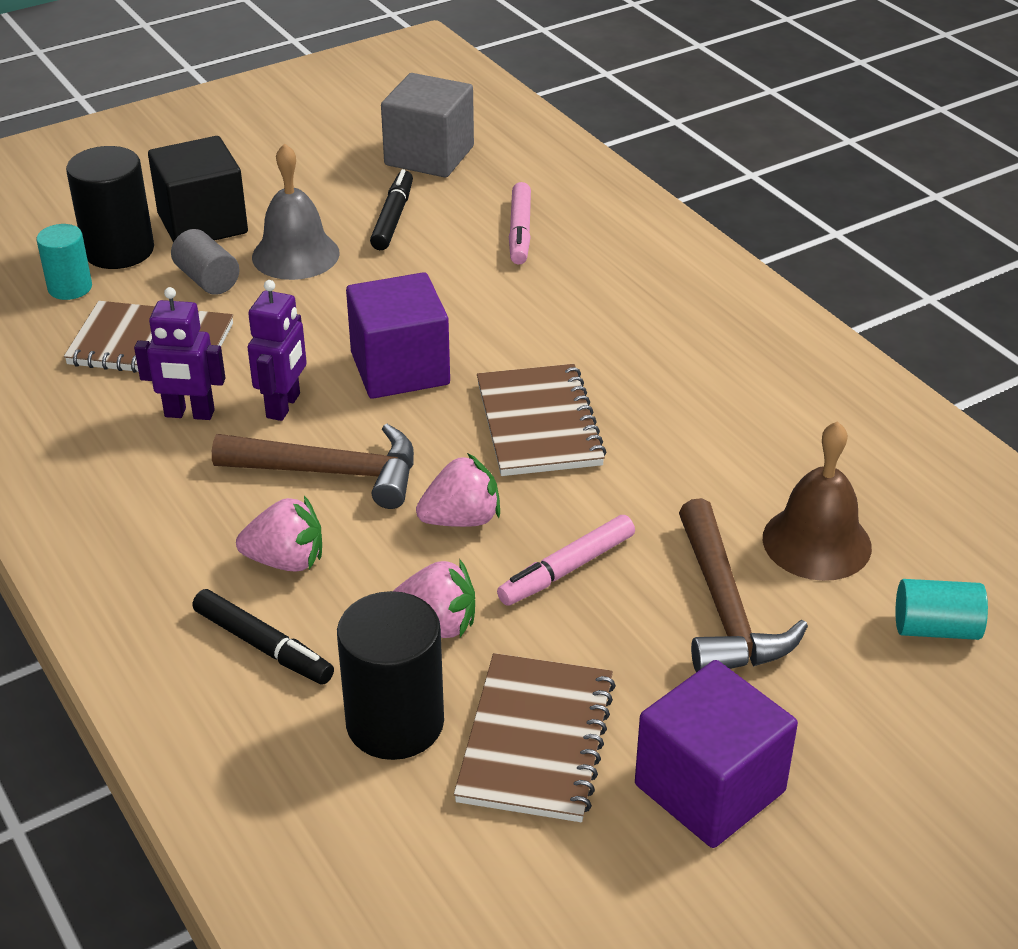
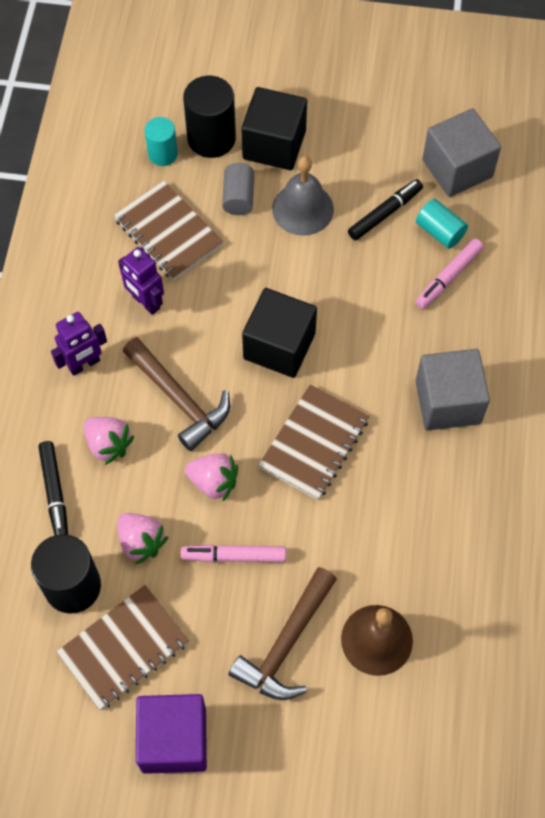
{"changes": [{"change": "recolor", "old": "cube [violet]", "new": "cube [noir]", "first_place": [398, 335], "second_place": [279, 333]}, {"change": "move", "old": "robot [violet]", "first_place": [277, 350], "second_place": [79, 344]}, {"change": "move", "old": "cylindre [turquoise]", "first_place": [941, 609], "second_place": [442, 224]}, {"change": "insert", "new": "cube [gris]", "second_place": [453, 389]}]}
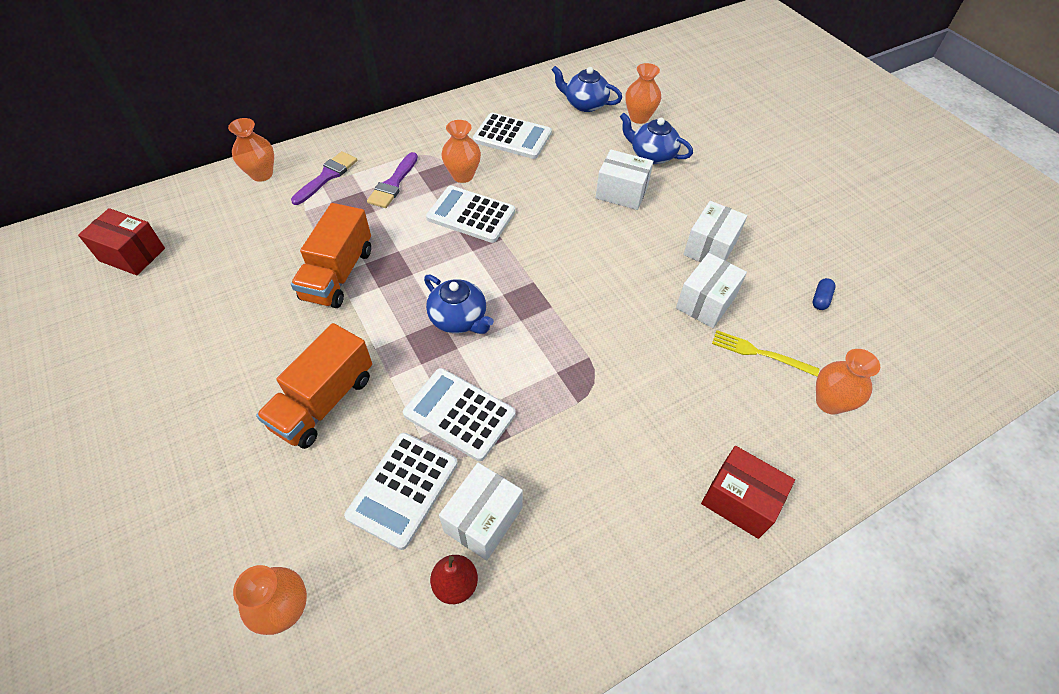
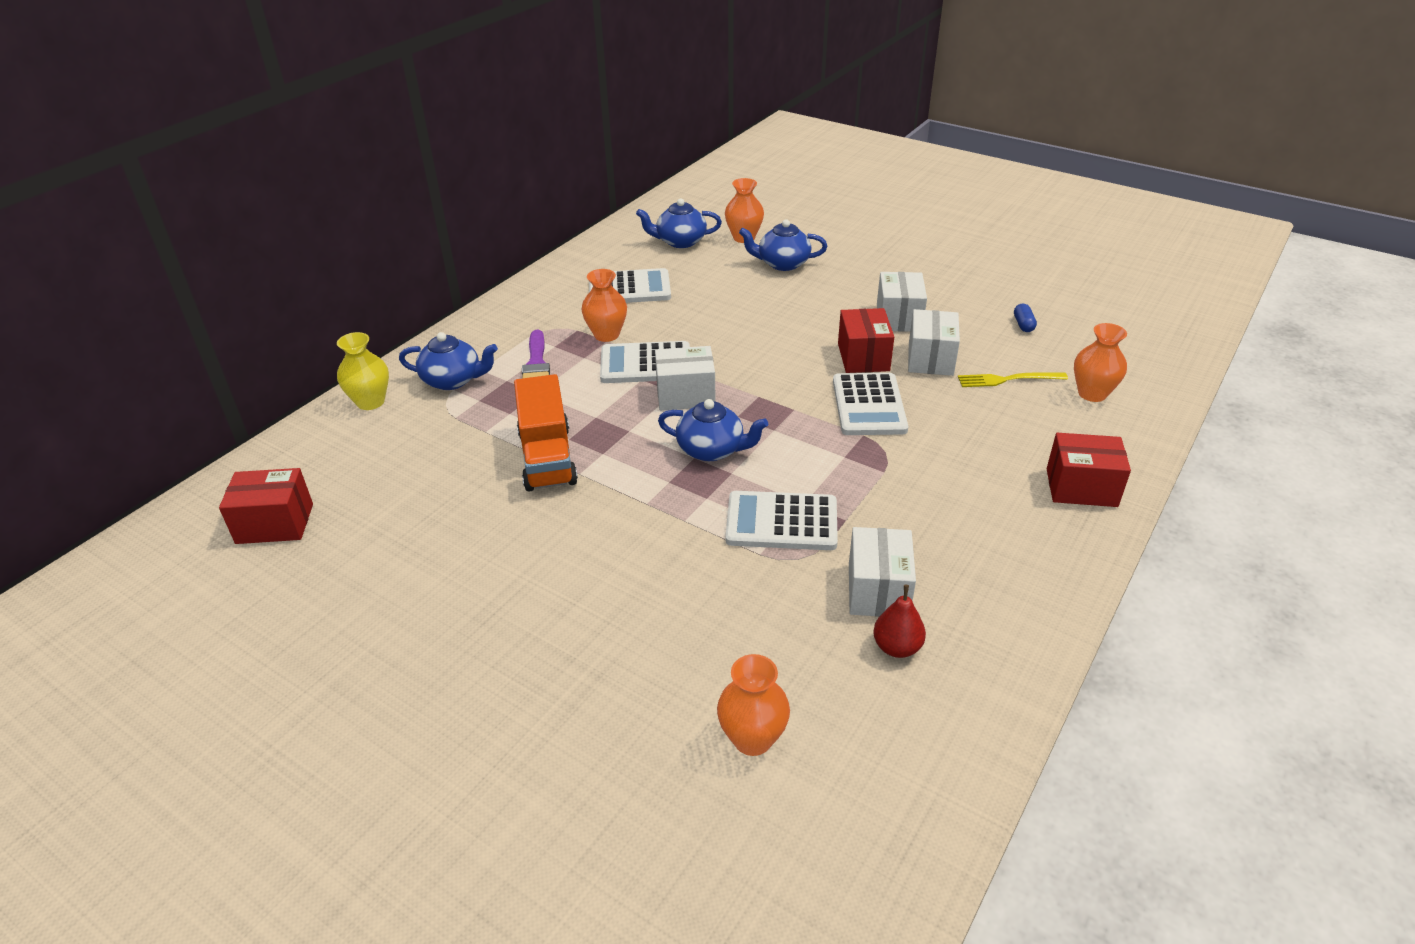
{"changes": [{"change": "recolor", "old": "vase [orange]", "new": "vase [jaune]", "first_place": [251, 150], "second_place": [363, 371]}, {"change": "move", "old": "boîte [blanc]", "first_place": [624, 180], "second_place": [685, 378]}, {"change": "replace", "old": "pinceau [violet]", "new": "théière [bleu]", "first_place": [324, 178], "second_place": [448, 361]}, {"change": "delete", "old": "camion [orange]", "first_place": [314, 386]}, {"change": "move", "old": "calculatrice [blanc]", "first_place": [401, 491], "second_place": [870, 404]}, {"change": "insert", "new": "boîte [rouge]", "second_place": [866, 340]}]}
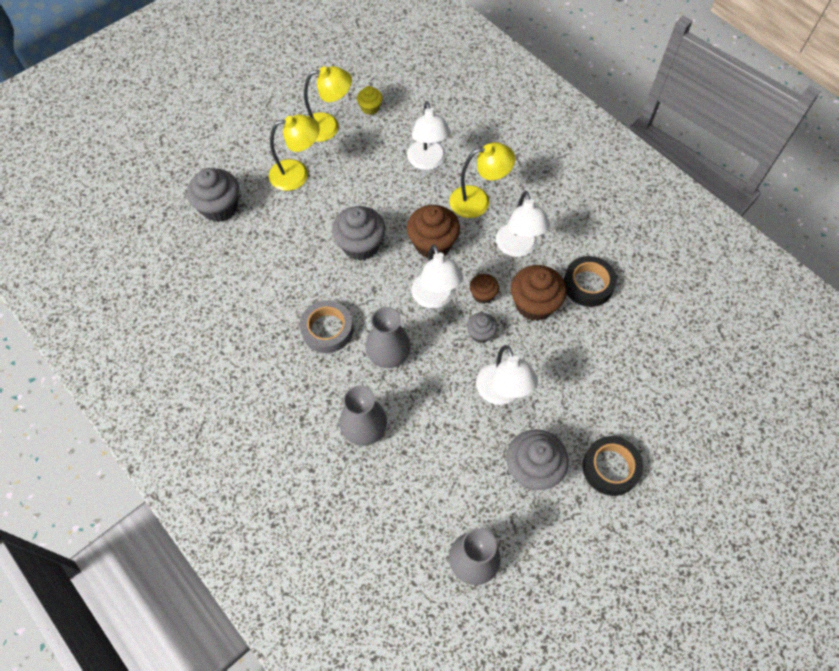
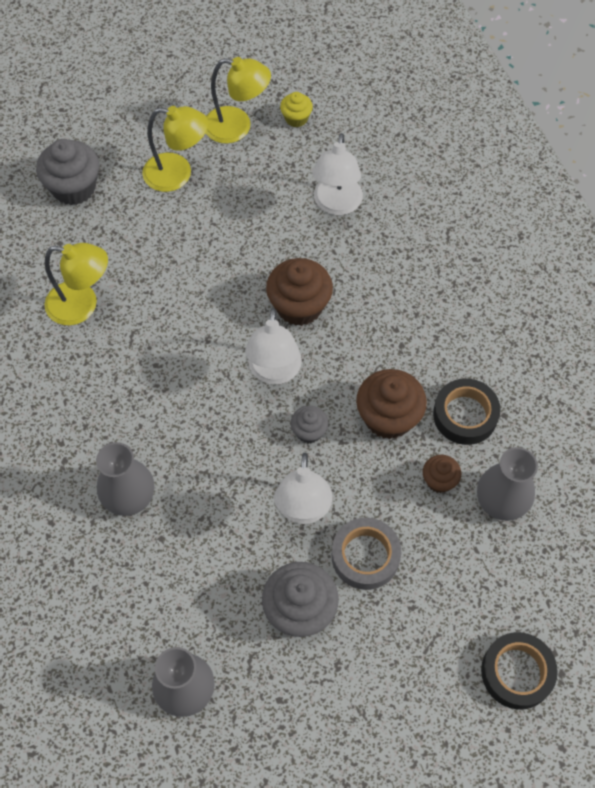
{"changes": [{"change": "move", "old": "lampe [jaune]", "first_place": [482, 180], "second_place": [76, 284]}, {"change": "delete", "old": "lampe [blanc]", "first_place": [523, 224]}, {"change": "delete", "old": "muffin [gris]", "first_place": [359, 233]}, {"change": "move", "old": "muffin [marron]", "first_place": [484, 289], "second_place": [442, 474]}, {"change": "move", "old": "ruban adhésif [gris]", "first_place": [326, 326], "second_place": [366, 554]}, {"change": "move", "old": "vase [gris]", "first_place": [388, 337], "second_place": [507, 484]}, {"change": "move", "old": "ruban adhésif [noir]", "first_place": [612, 466], "second_place": [519, 670]}]}
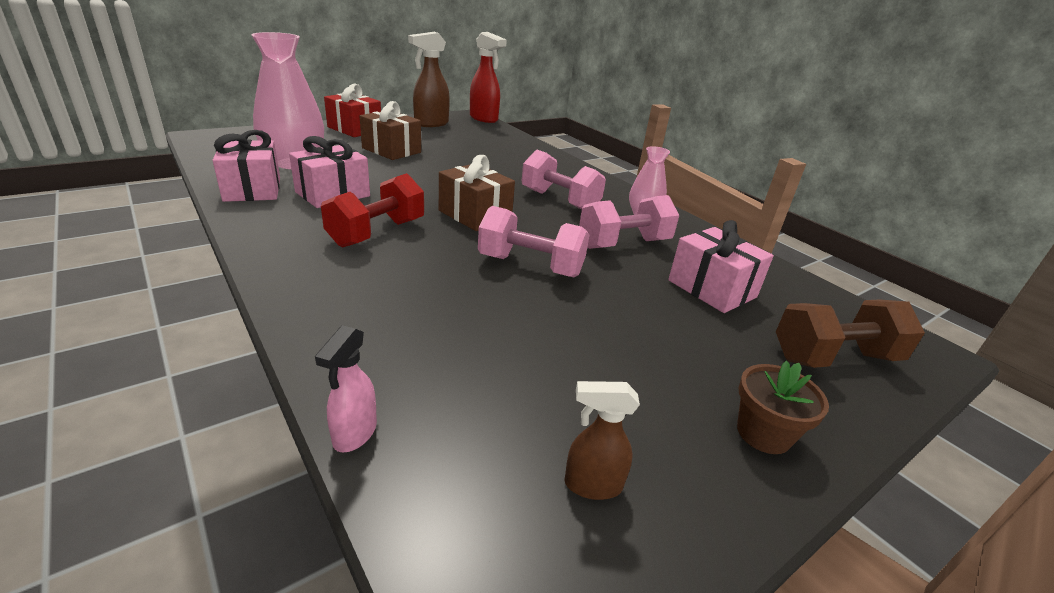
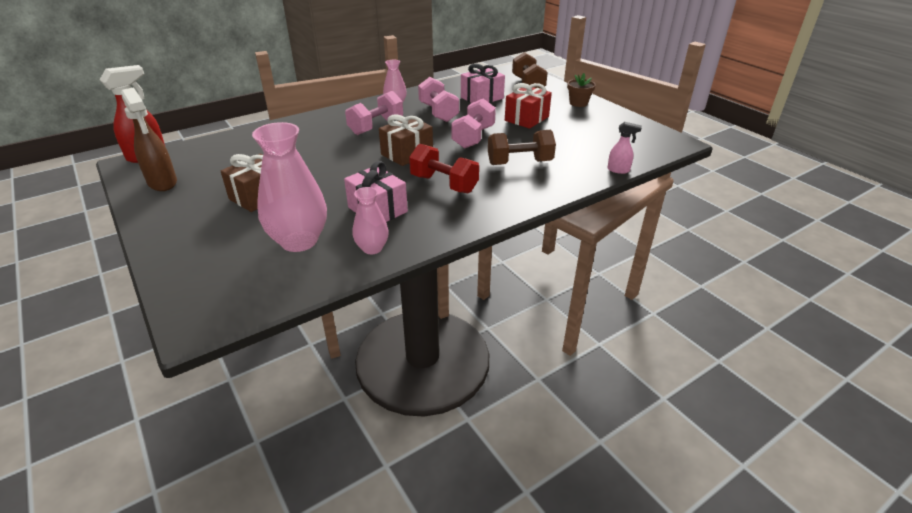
{"changes": [{"change": "move", "old": "cadeau [rouge]", "first_place": [352, 110], "second_place": [528, 106]}, {"change": "replace", "old": "cadeau [rose]", "new": "vase [rose]", "first_place": [246, 166], "second_place": [370, 220]}, {"change": "delete", "old": "vaporisateur [marron]", "first_place": [602, 440]}, {"change": "insert", "new": "haltère [marron]", "second_place": [522, 147]}]}
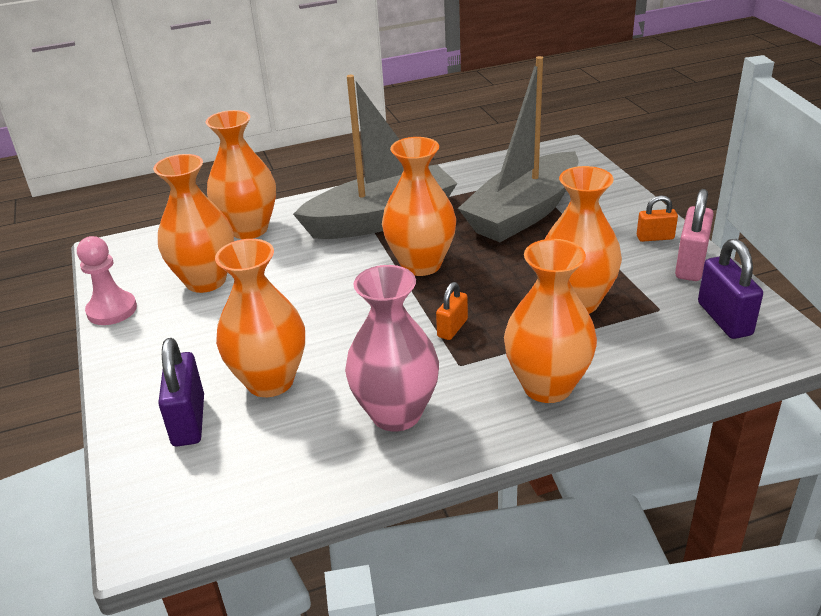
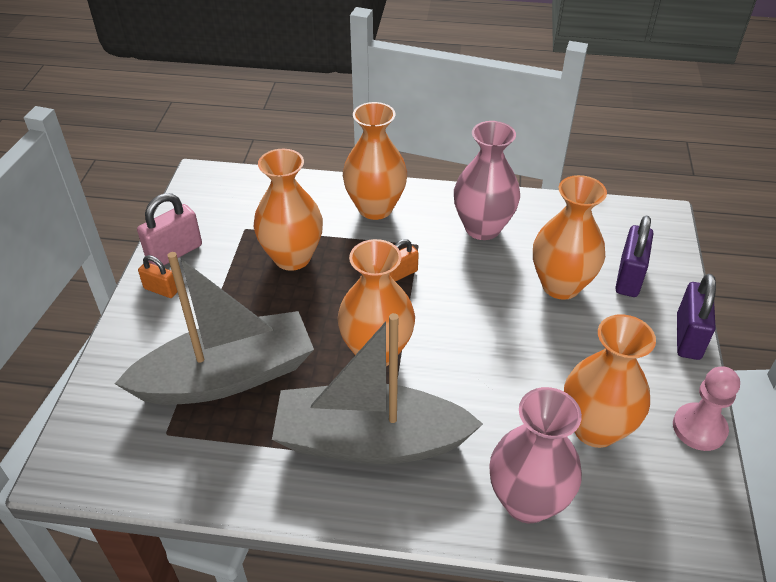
{"changes": [{"change": "recolor", "old": "vase [orange]", "new": "vase [rose]", "first_place": [241, 174], "second_place": [535, 455]}, {"change": "move", "old": "cadenas [violet]", "first_place": [730, 289], "second_place": [696, 317]}]}
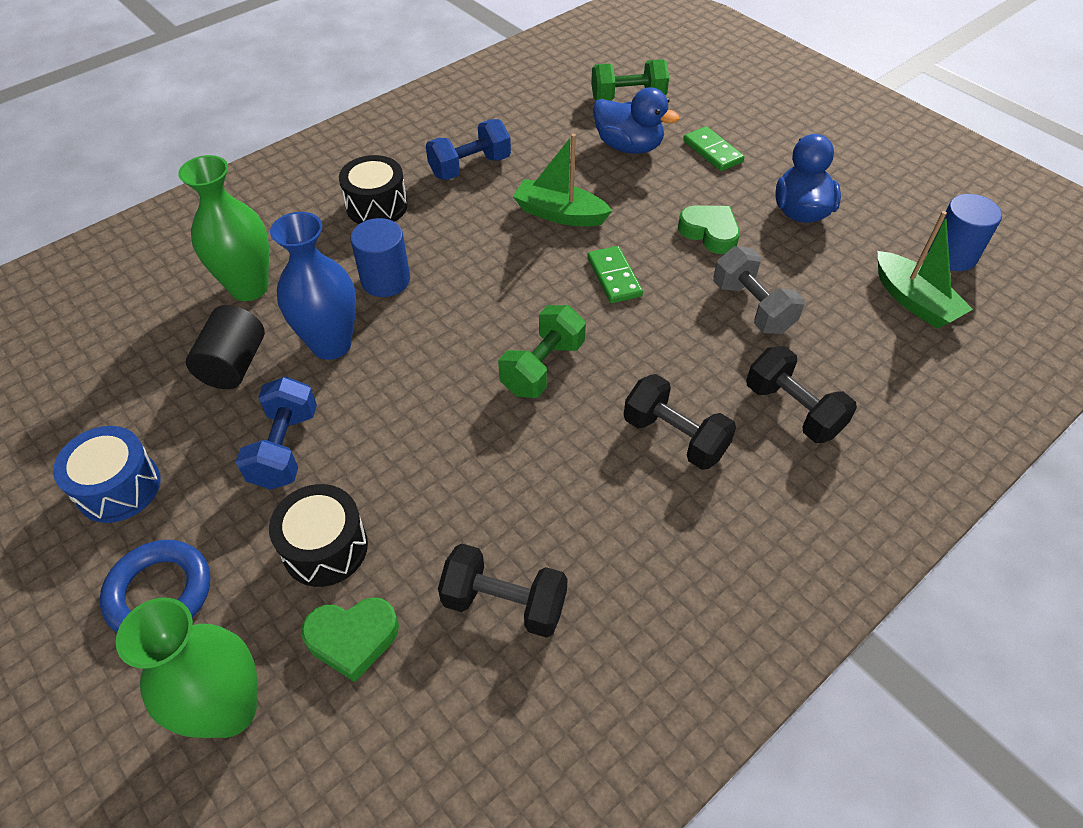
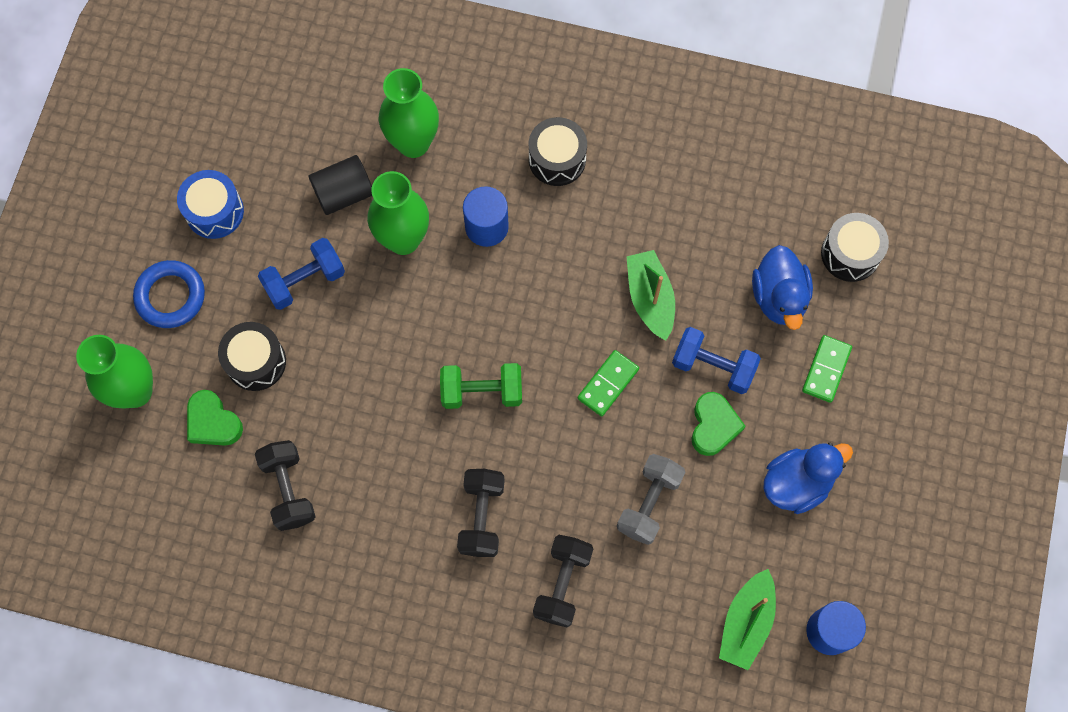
{"changes": [{"change": "replace", "old": "haltère [vert]", "new": "tambour [noir]", "first_place": [630, 80], "second_place": [855, 247]}, {"change": "move", "old": "haltère [bleu]", "first_place": [468, 149], "second_place": [716, 360]}, {"change": "recolor", "old": "vase [bleu]", "new": "vase [vert]", "first_place": [313, 286], "second_place": [398, 213]}]}
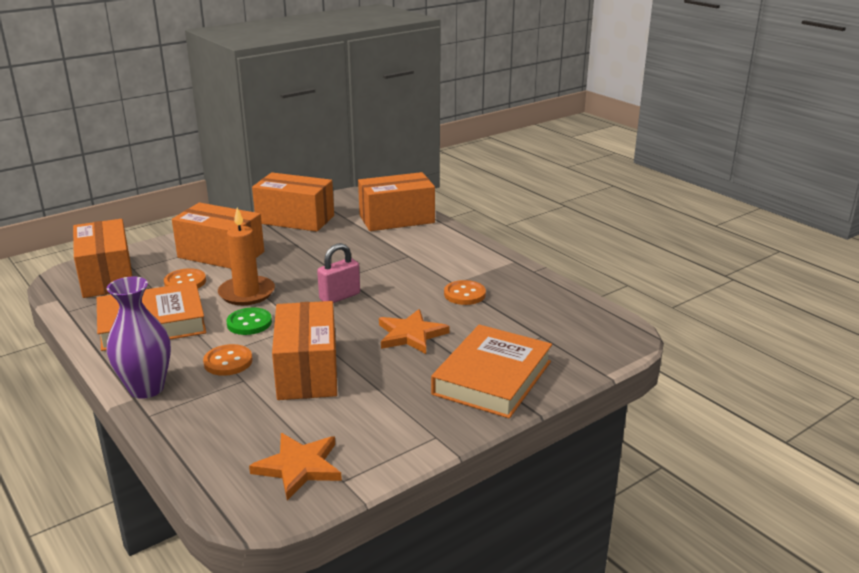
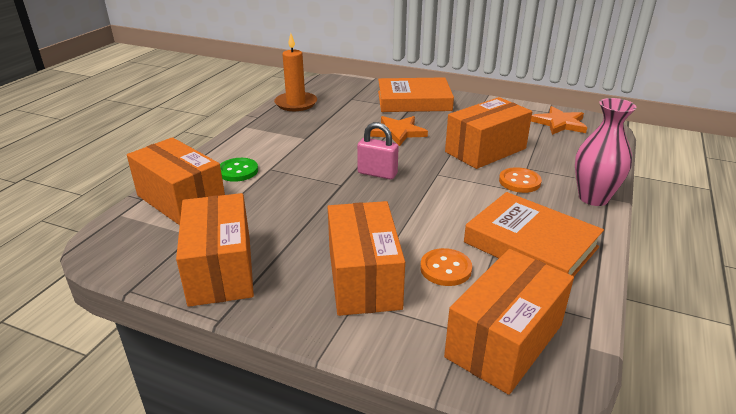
{"changes": [{"change": "move", "old": "bougie [orange]", "first_place": [246, 256], "second_place": [295, 72]}, {"change": "recolor", "old": "vase [violet]", "new": "vase [rose]", "first_place": [138, 338], "second_place": [606, 152]}, {"change": "delete", "old": "bouton [orange]", "first_place": [465, 292]}, {"change": "move", "old": "bouton [vert]", "first_place": [249, 321], "second_place": [239, 170]}]}
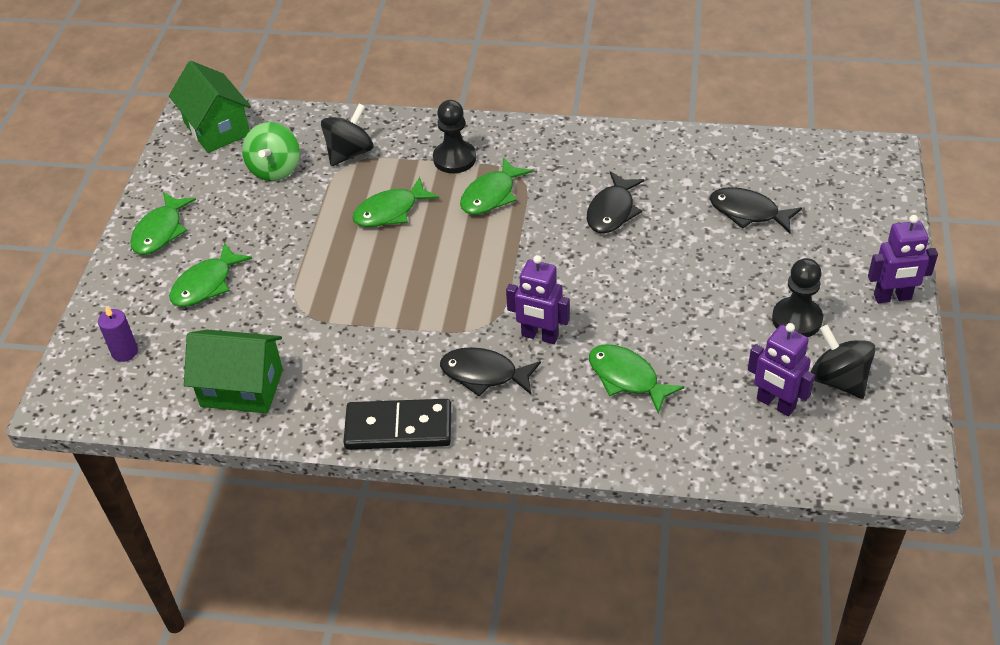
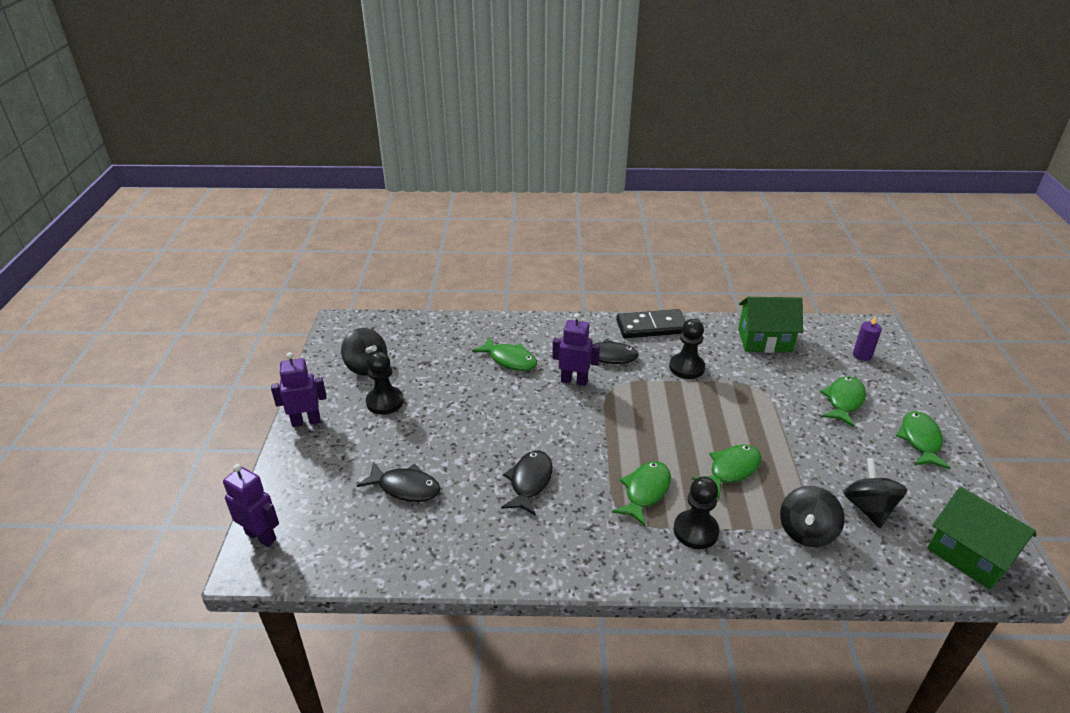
{"changes": [{"change": "recolor", "old": "toupie [vert]", "new": "toupie [noir]", "first_place": [271, 151], "second_place": [875, 493]}, {"change": "move", "old": "robot [violet]", "first_place": [781, 369], "second_place": [251, 505]}, {"change": "insert", "new": "pion [noir]", "second_place": [687, 349]}]}
